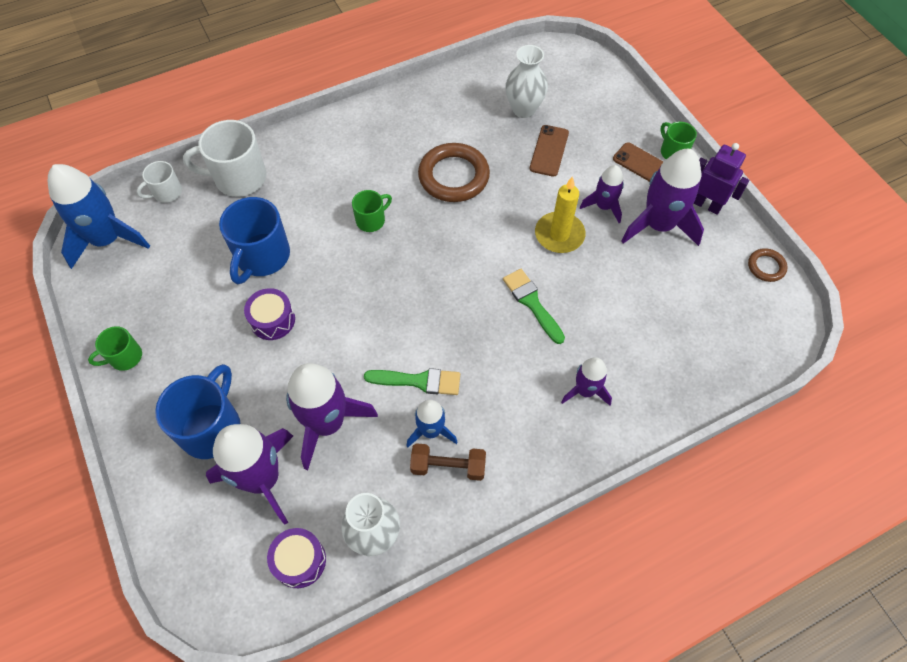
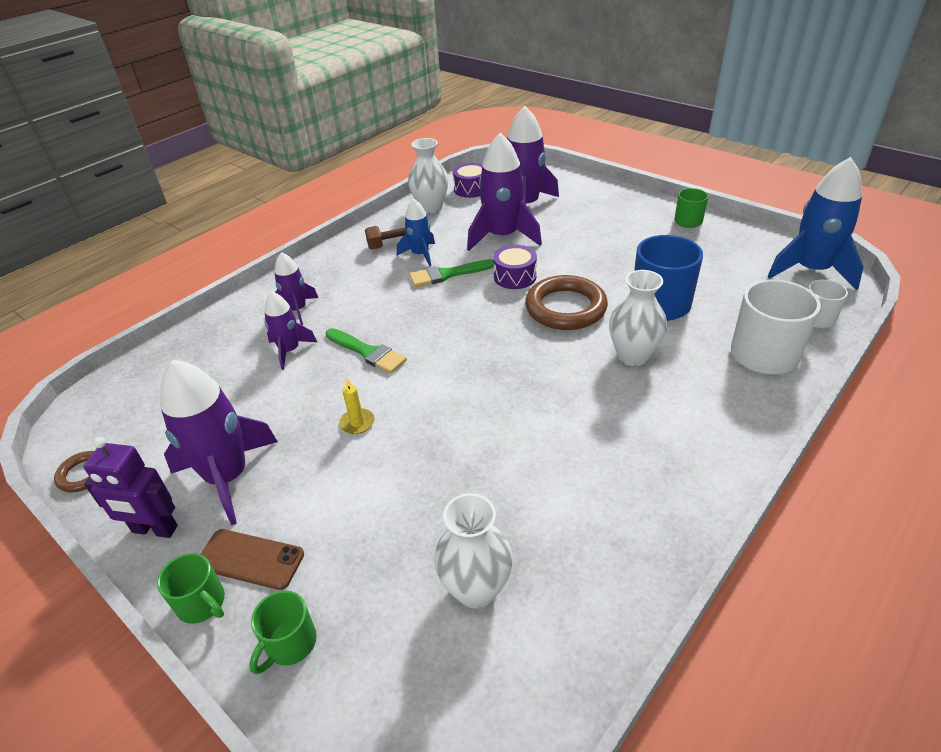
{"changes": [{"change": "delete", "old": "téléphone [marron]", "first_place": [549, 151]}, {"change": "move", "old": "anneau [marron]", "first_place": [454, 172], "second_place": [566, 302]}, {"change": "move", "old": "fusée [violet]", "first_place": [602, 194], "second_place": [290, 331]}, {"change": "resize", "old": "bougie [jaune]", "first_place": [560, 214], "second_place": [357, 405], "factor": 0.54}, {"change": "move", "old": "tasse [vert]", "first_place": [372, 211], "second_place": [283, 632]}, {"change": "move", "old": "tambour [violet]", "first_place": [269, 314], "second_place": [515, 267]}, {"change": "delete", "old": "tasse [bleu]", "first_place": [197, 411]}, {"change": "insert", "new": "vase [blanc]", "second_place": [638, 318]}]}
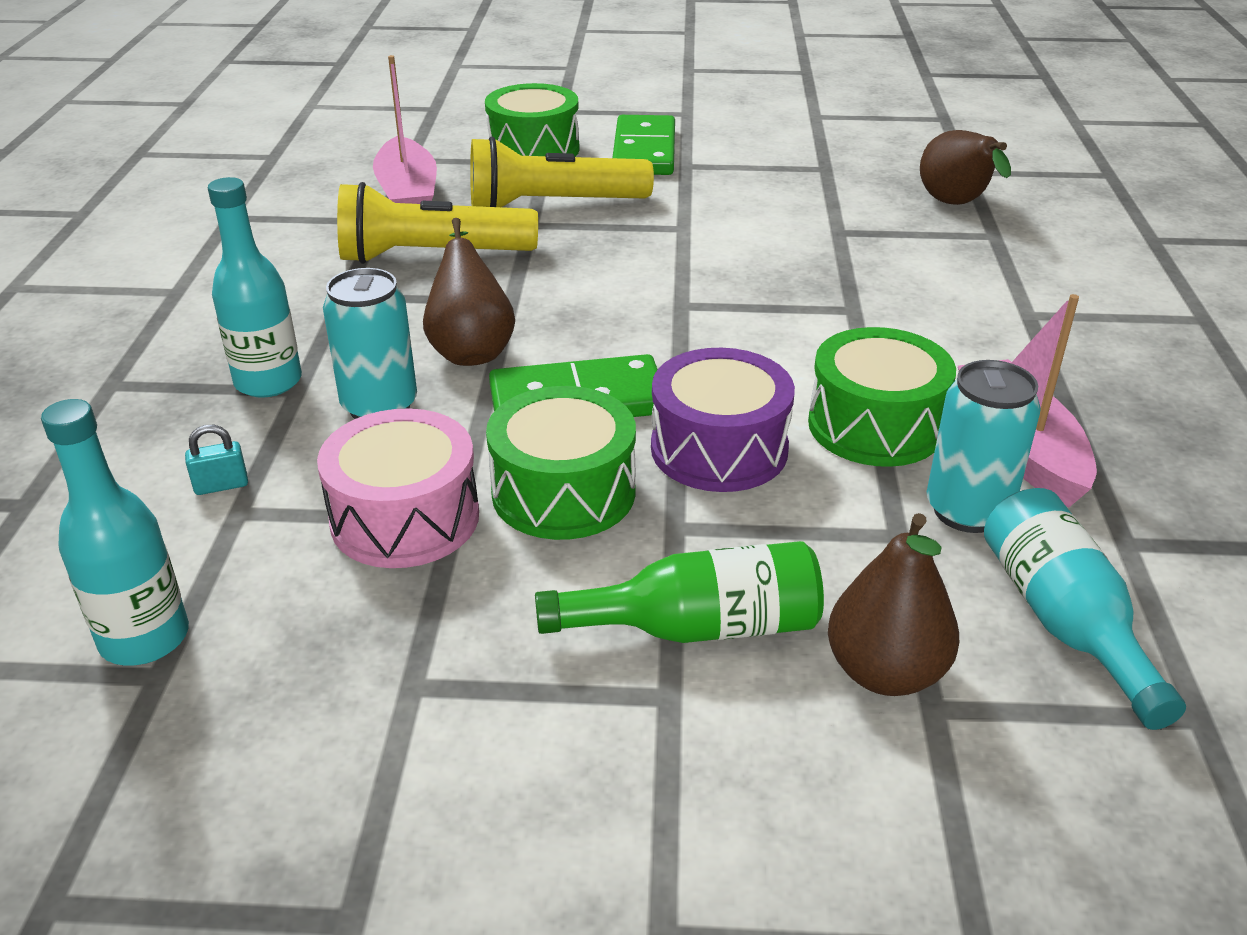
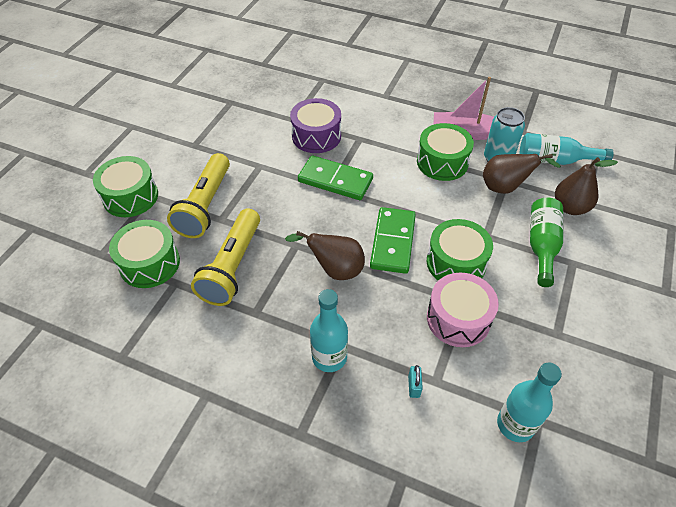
{"changes": [{"change": "replace", "old": "bateau [rose]", "new": "tambour [vert]", "first_place": [405, 129], "second_place": [144, 254]}, {"change": "move", "old": "domino [vert]", "first_place": [643, 145], "second_place": [335, 178]}, {"change": "move", "old": "poire [marron]", "first_place": [965, 167], "second_place": [522, 174]}, {"change": "delete", "old": "canette [turquoise]", "first_place": [370, 343]}, {"change": "move", "old": "tambour [violet]", "first_place": [723, 420], "second_place": [315, 125]}]}
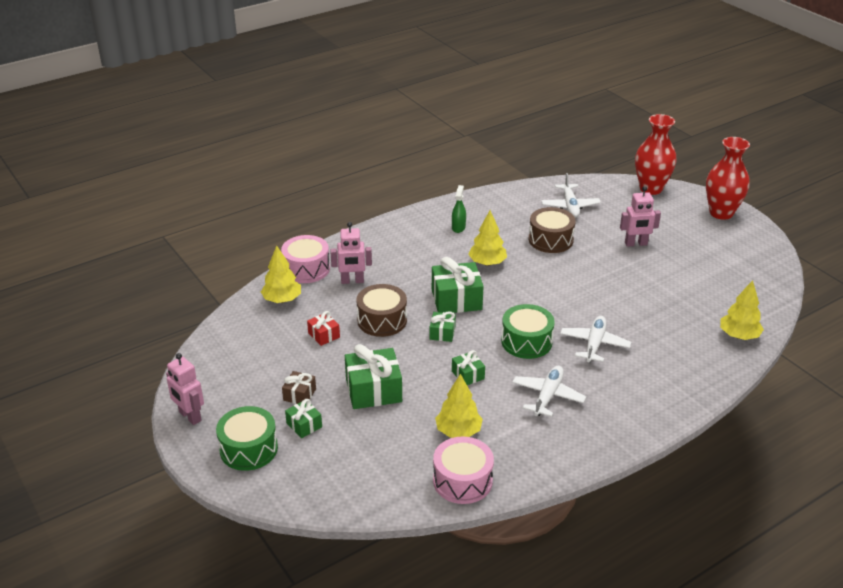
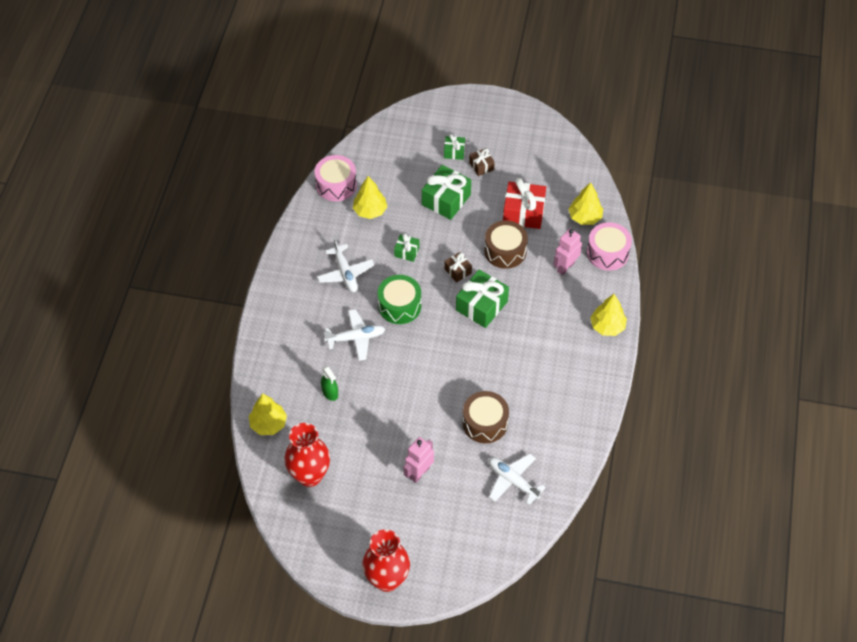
{"changes": [{"change": "move", "old": "vase [rouge]", "first_place": [656, 154], "second_place": [307, 455]}, {"change": "move", "old": "vaporisateur [vert]", "first_place": [459, 209], "second_place": [329, 383]}, {"change": "move", "old": "arbre [jaune]", "first_place": [487, 238], "second_place": [608, 315]}, {"change": "resize", "old": "cadeau [rouge]", "first_place": [323, 328], "second_place": [524, 203], "factor": 1.89}, {"change": "recolor", "old": "cadeau [vert]", "new": "cadeau [marron]", "first_place": [443, 326], "second_place": [458, 267]}, {"change": "rotate", "old": "avion [blanc]", "first_place": [595, 339], "second_place": [354, 335], "degrees": -75}, {"change": "delete", "old": "robot [rose]", "first_place": [185, 389]}, {"change": "delete", "old": "tambour [vert]", "first_place": [247, 438]}]}
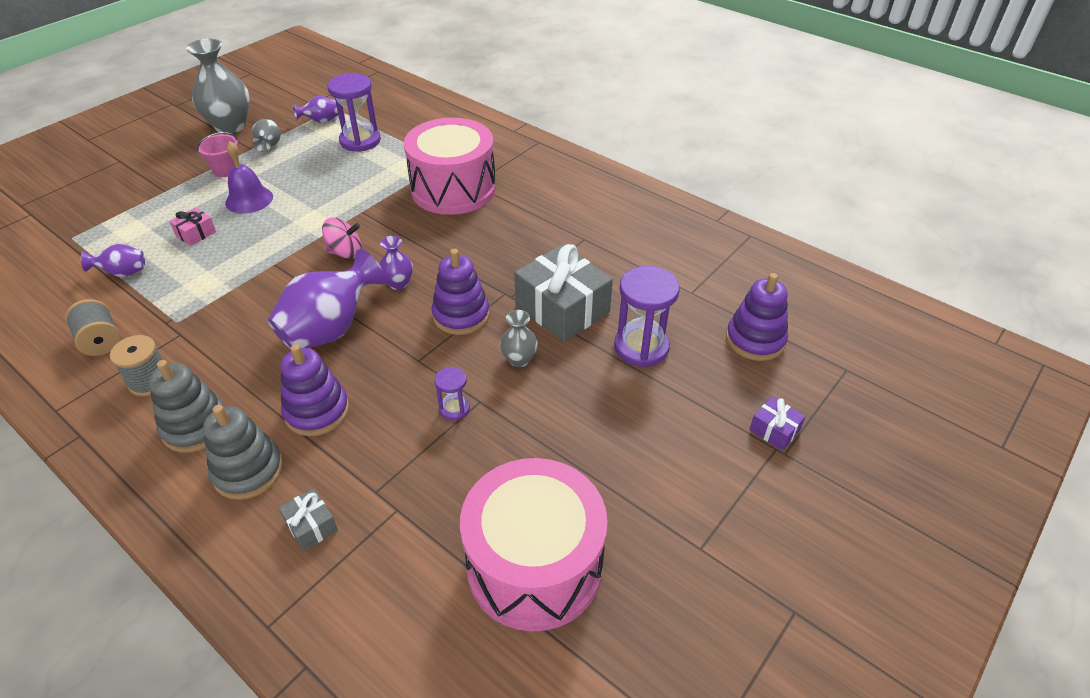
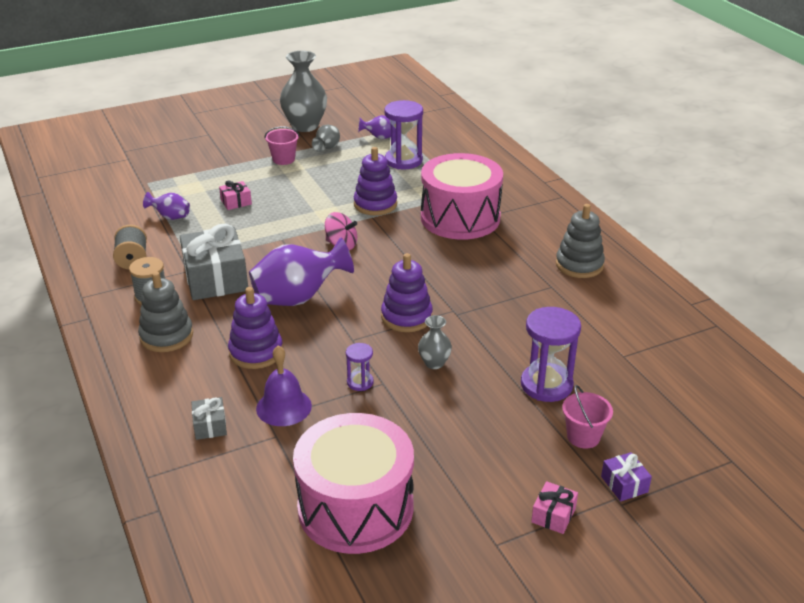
{"changes": [{"change": "move", "old": "cloche [violet]", "first_place": [249, 177], "second_place": [284, 386]}, {"change": "delete", "old": "vase [violet]", "first_place": [396, 263]}, {"change": "move", "old": "cadeau [gris]", "first_place": [563, 293], "second_place": [214, 262]}, {"change": "move", "old": "jouet à empiler [violet]", "first_place": [757, 317], "second_place": [375, 181]}, {"change": "move", "old": "jouet à empiler [gris]", "first_place": [243, 452], "second_place": [580, 241]}, {"change": "insert", "new": "seau [rose]", "second_place": [587, 417]}, {"change": "insert", "new": "cadeau [rose]", "second_place": [554, 507]}]}
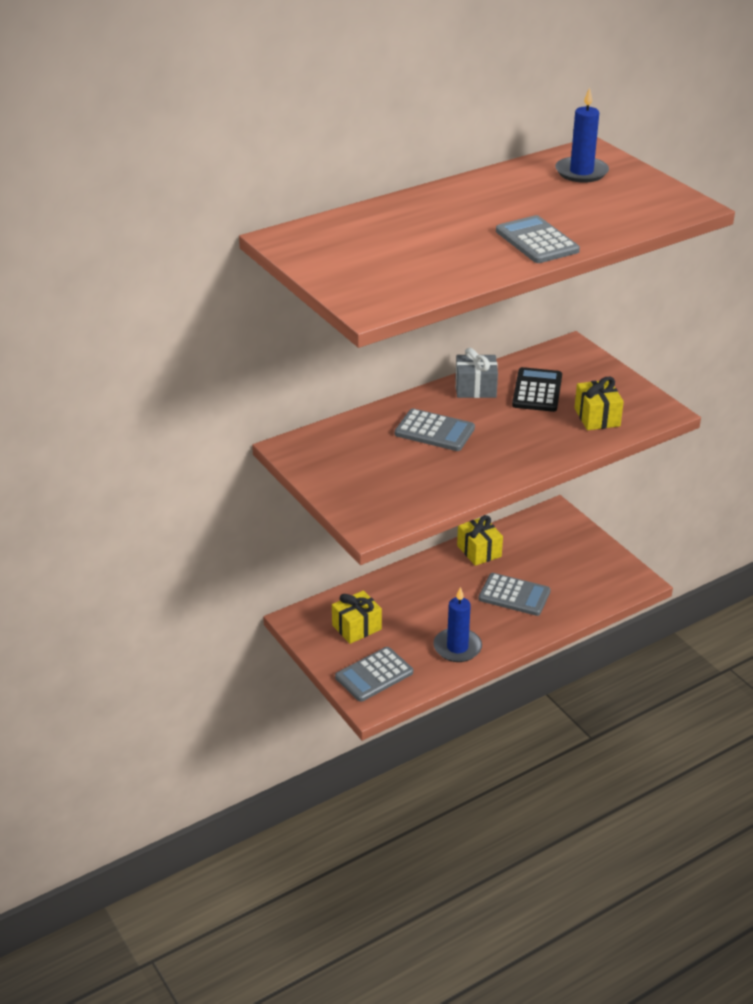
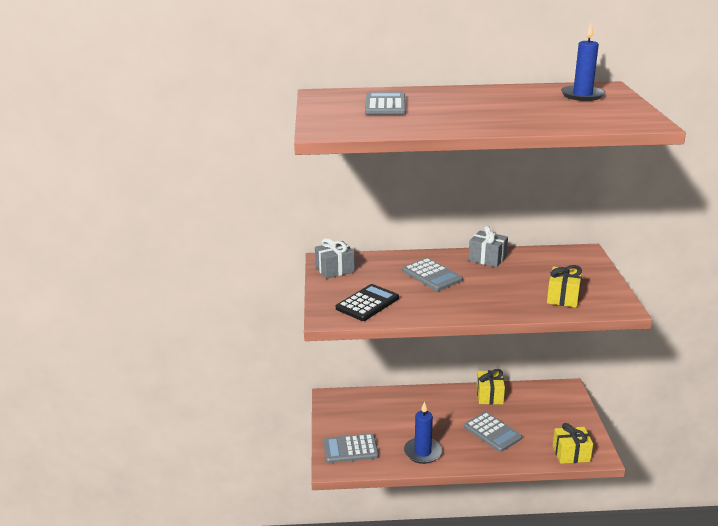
{"changes": [{"change": "move", "old": "calculatrice [gris]", "first_place": [538, 239], "second_place": [385, 103]}, {"change": "move", "old": "calculatrice [noir]", "first_place": [537, 389], "second_place": [367, 302]}, {"change": "move", "old": "cadeau [jaune]", "first_place": [357, 617], "second_place": [573, 443]}, {"change": "insert", "new": "cadeau [gris]", "second_place": [335, 258]}]}
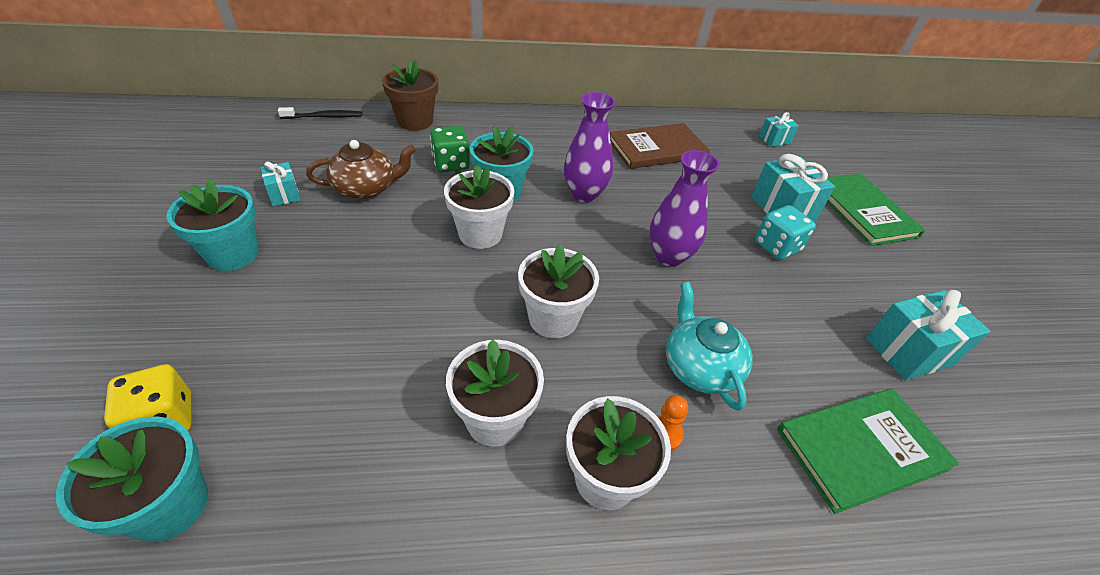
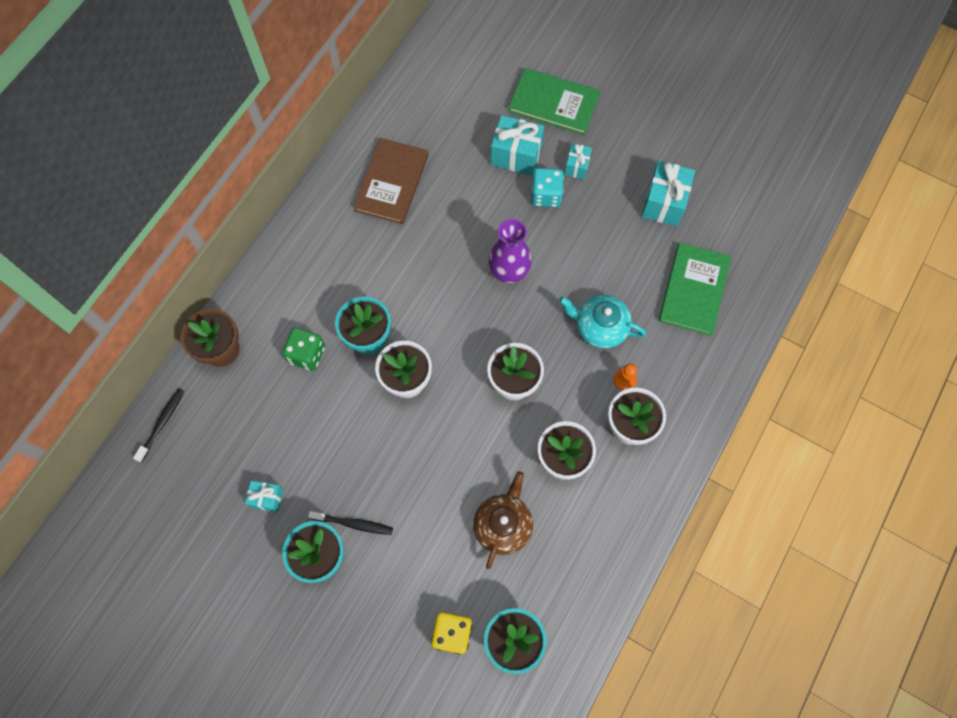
{"changes": [{"change": "delete", "old": "vase [violet]", "first_place": [589, 147]}, {"change": "move", "old": "cadeau [turquoise]", "first_place": [779, 129], "second_place": [578, 161]}, {"change": "move", "old": "théière [marron]", "first_place": [361, 169], "second_place": [503, 520]}, {"change": "insert", "new": "brosse à dents [noir]", "second_place": [350, 523]}]}
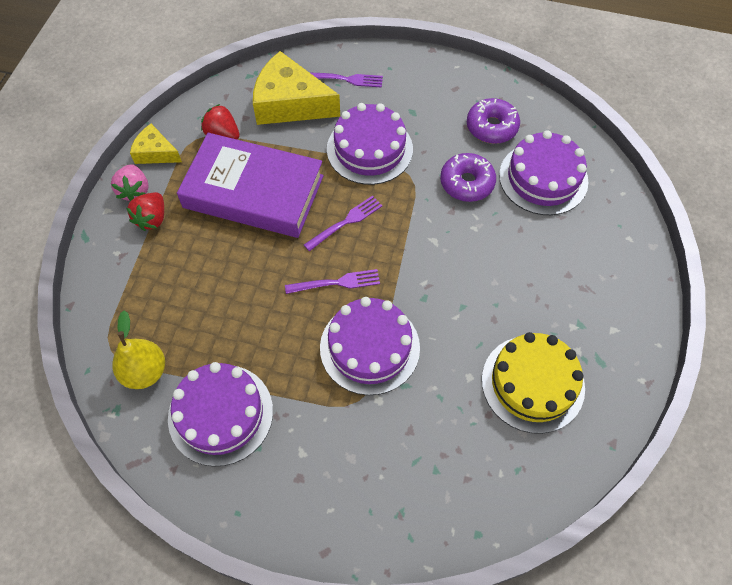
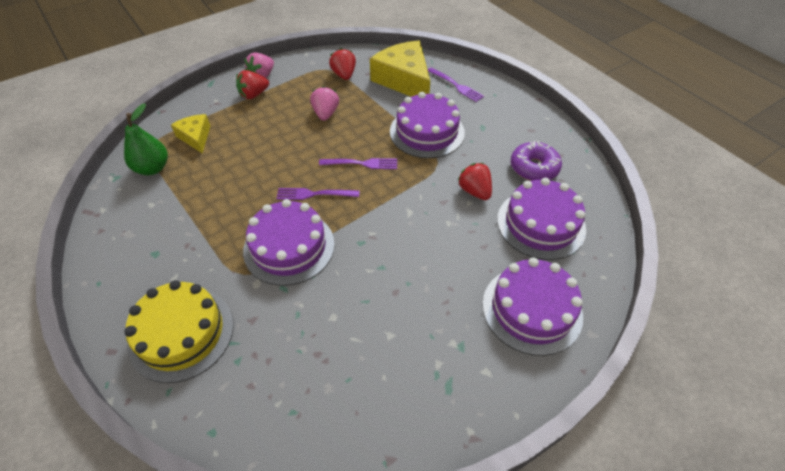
{"changes": [{"change": "move", "old": "fromage [jaune]", "first_place": [156, 144], "second_place": [190, 133]}, {"change": "replace", "old": "livre [violet]", "new": "fraise [rose]", "first_place": [250, 185], "second_place": [324, 103]}, {"change": "replace", "old": "beignet [violet]", "new": "fraise [rouge]", "first_place": [468, 177], "second_place": [474, 181]}, {"change": "rotate", "old": "fourchette [violet]", "first_place": [332, 281], "second_place": [318, 194], "degrees": 150}, {"change": "recolor", "old": "poire [jaune]", "new": "poire [vert]", "first_place": [138, 349], "second_place": [146, 139]}, {"change": "move", "old": "gâteau [jaune]", "first_place": [533, 383], "second_place": [179, 331]}, {"change": "move", "old": "gâteau [violet]", "first_place": [220, 414], "second_place": [533, 306]}]}
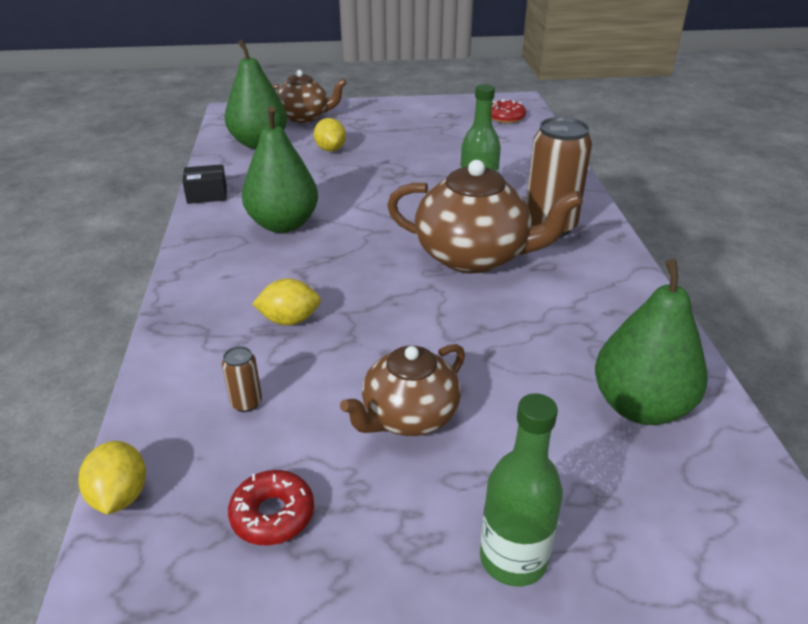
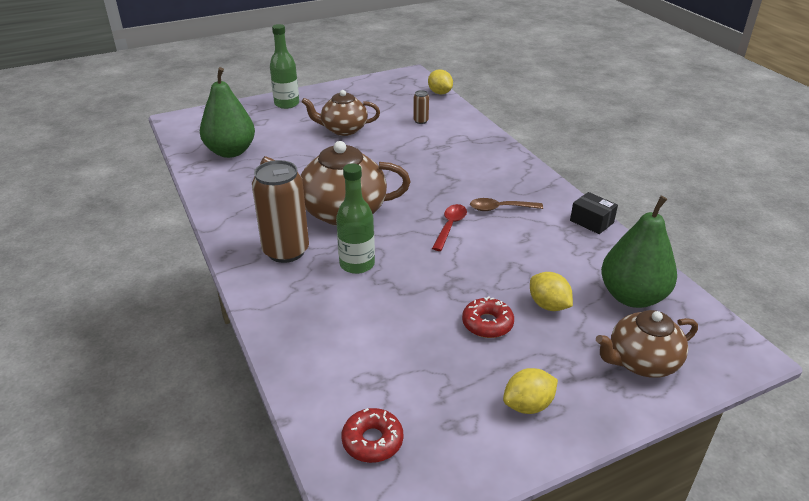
{"changes": [{"change": "replace", "old": "poire [vert]", "new": "cuillère [marron]", "first_place": [280, 169], "second_place": [506, 204]}, {"change": "rotate", "old": "boîte [noir]", "first_place": [204, 184], "second_place": [594, 213], "degrees": 75}, {"change": "move", "old": "citron [jaune]", "first_place": [286, 301], "second_place": [530, 391]}, {"change": "rotate", "old": "théière [marron]", "first_place": [402, 390], "second_place": [340, 113], "degrees": -120}, {"change": "move", "old": "beignet [rouge]", "first_place": [271, 507], "second_place": [488, 317]}, {"change": "insert", "new": "cuillère [rouge]", "second_place": [449, 227]}]}
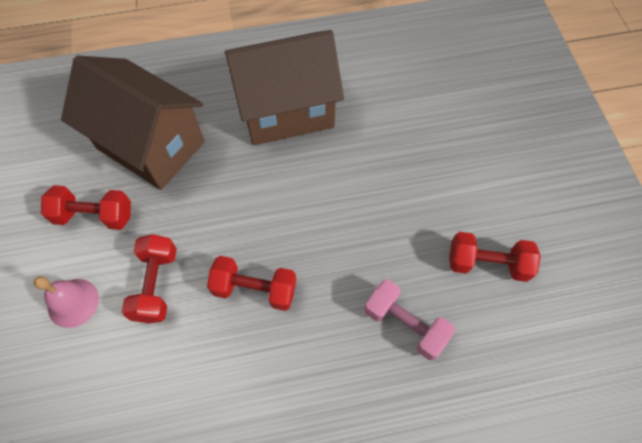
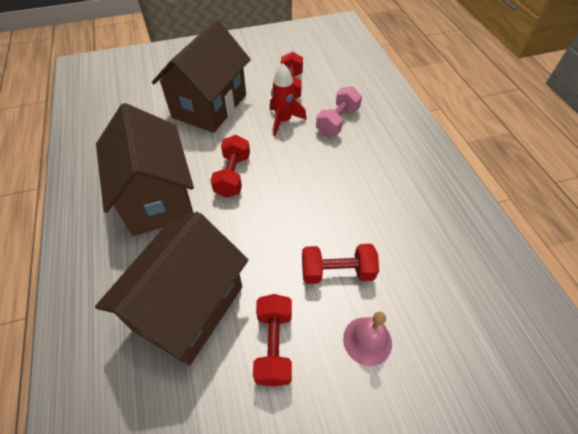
{"changes": [{"change": "move", "old": "haltère [rouge]", "first_place": [251, 283], "second_place": [230, 166]}, {"change": "insert", "new": "maison [marron]", "second_place": [201, 76]}, {"change": "insert", "new": "fusée [rouge]", "second_place": [288, 99]}]}
